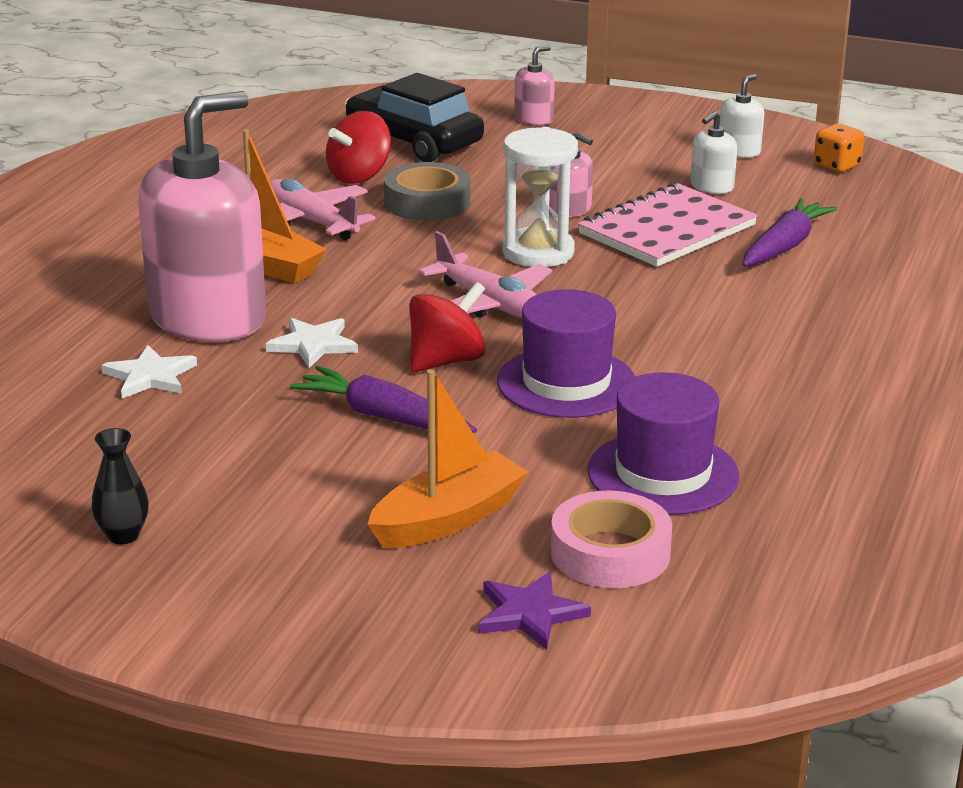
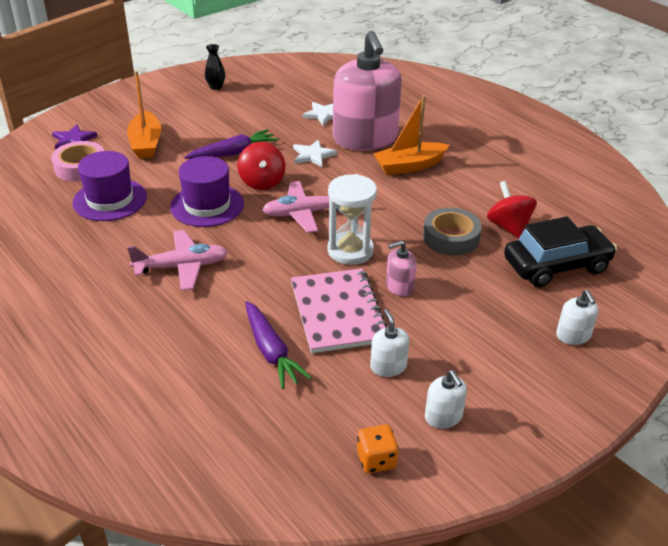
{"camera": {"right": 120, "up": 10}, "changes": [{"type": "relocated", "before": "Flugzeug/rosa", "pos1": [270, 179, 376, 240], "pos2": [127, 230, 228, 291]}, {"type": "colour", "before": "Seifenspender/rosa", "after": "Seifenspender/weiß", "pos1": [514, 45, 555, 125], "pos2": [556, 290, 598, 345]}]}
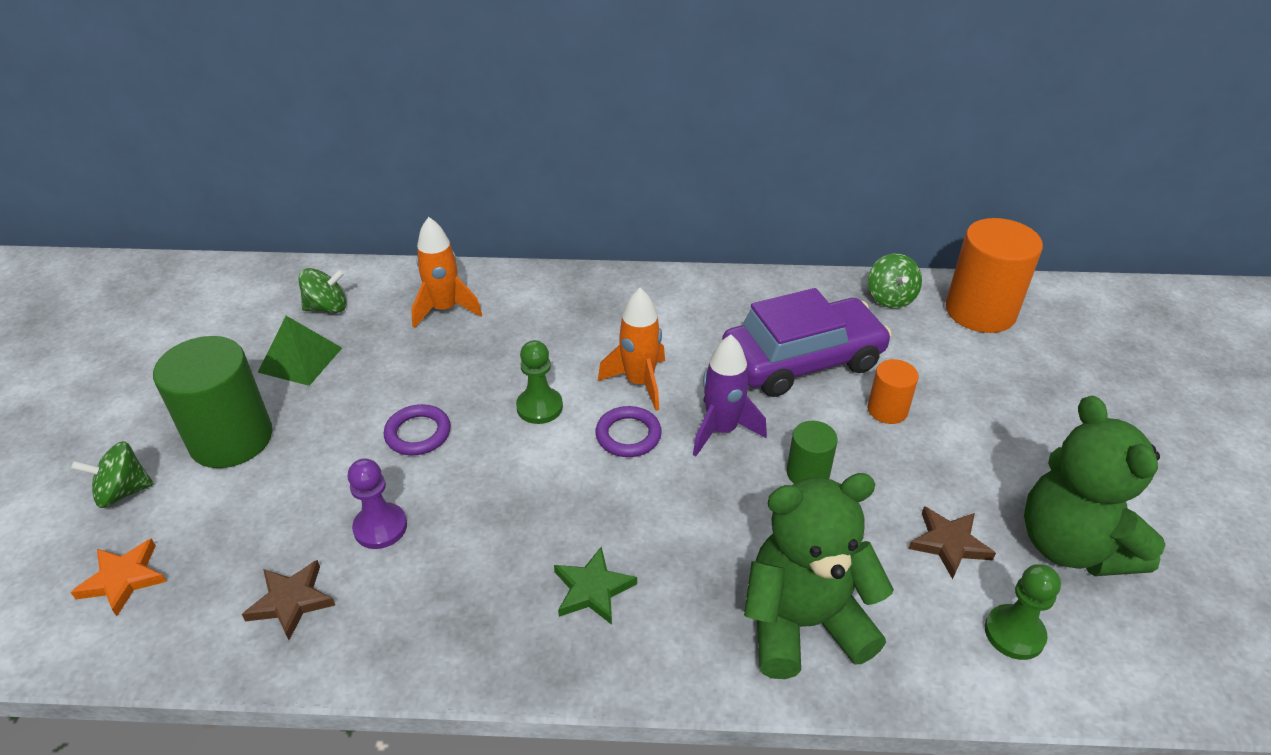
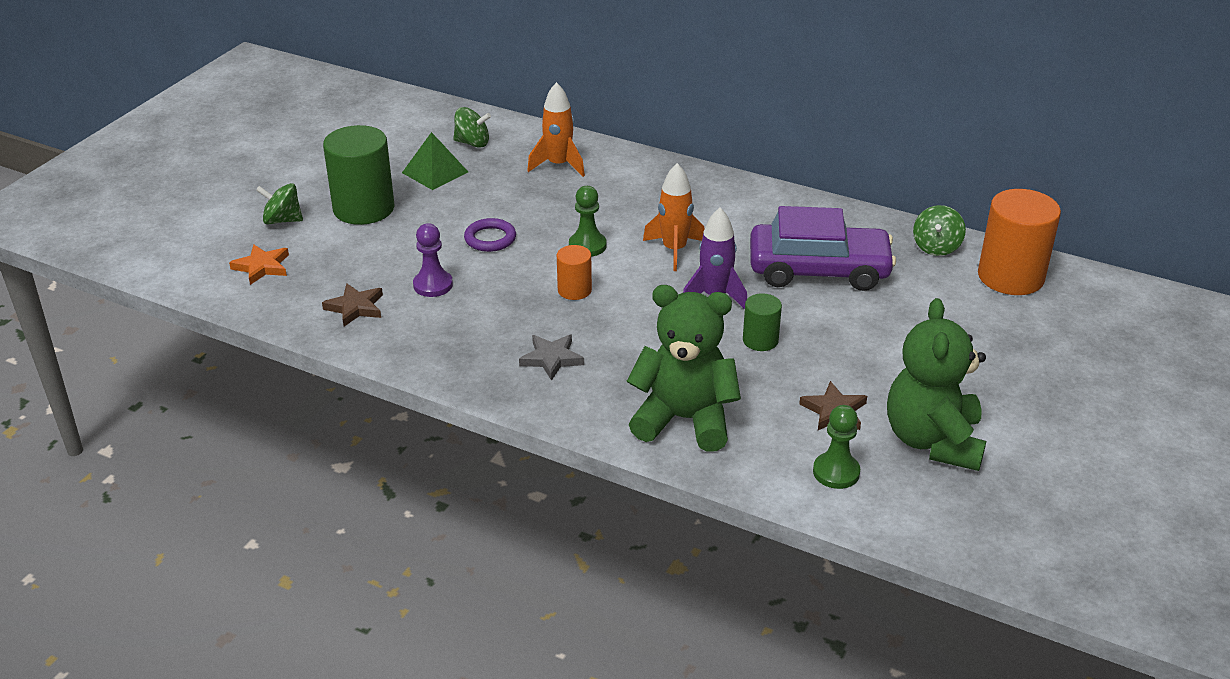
{"camera": {"right": 25, "up": -5}, "changes": [{"type": "colour", "before": "Stern/grün", "after": "Stern/grau", "pos1": [554, 547, 637, 625], "pos2": [519, 334, 584, 381]}, {"type": "missing", "before": "Ring/lila", "pos1": [596, 406, 662, 457]}, {"type": "relocated", "before": "Vollzylinder/orange", "pos1": [868, 359, 919, 424], "pos2": [557, 245, 592, 300]}]}
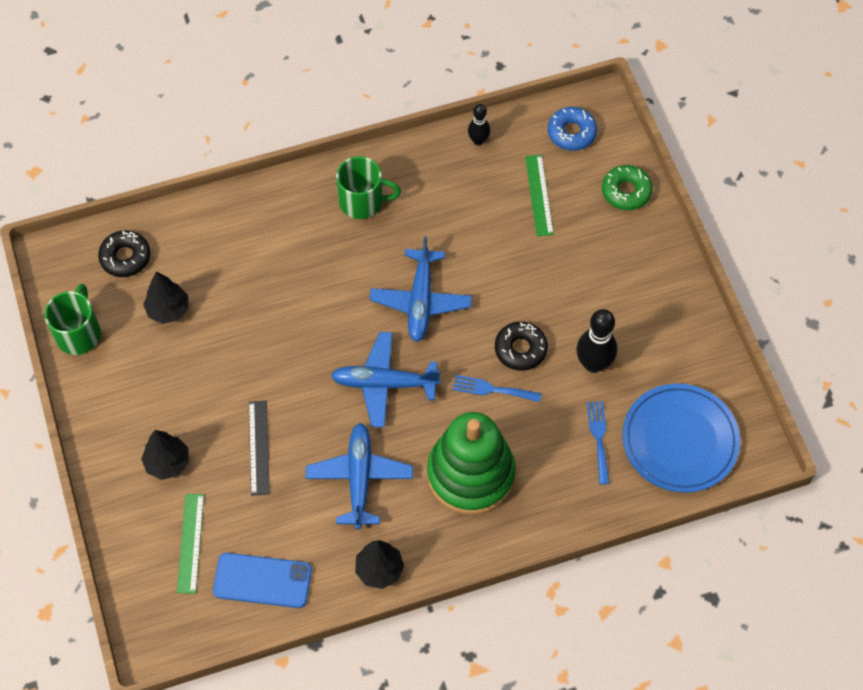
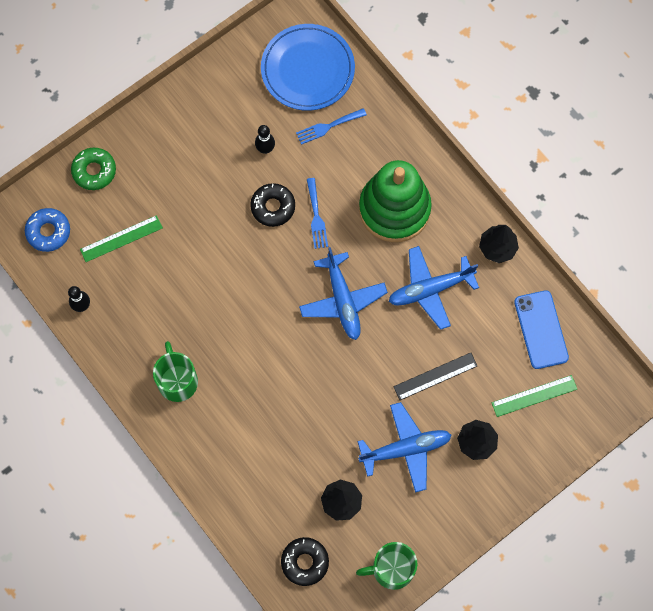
{"camera": {"right": -110, "up": 10}, "changes": [{"type": "relocated", "before": "Flugzeug/blau", "pos1": [369, 236, 472, 342], "pos2": [358, 402, 451, 493]}, {"type": "size", "before": "Bowlingkegel/schwarz", "pos1": [577, 309, 617, 373], "pos2": [255, 125, 275, 154], "scale": 0.6}]}
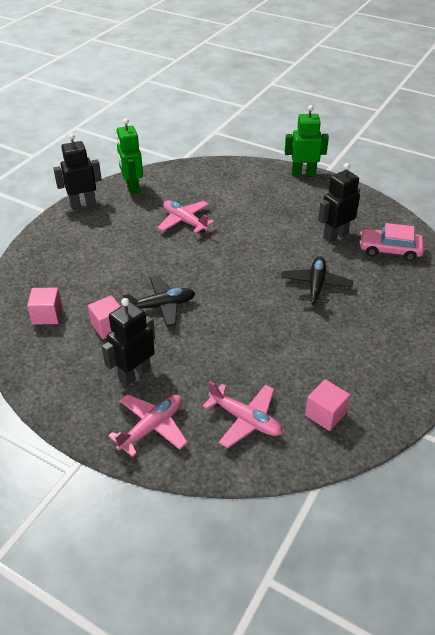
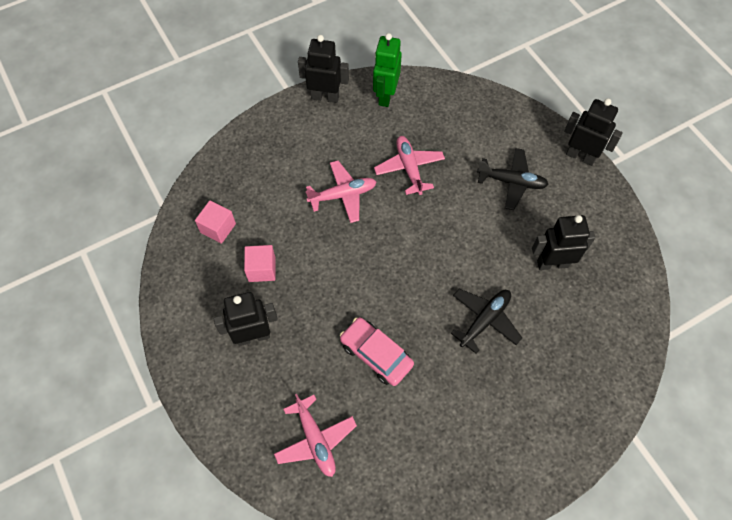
{"camera": {"right": 30, "up": 20}, "changes": [{"type": "relocated", "before": "Flugzeug/rosa", "pos1": [108, 394, 188, 457], "pos2": [306, 161, 376, 223]}, {"type": "relocated", "before": "Flugzeug/schwarz", "pos1": [122, 276, 195, 327], "pos2": [477, 148, 549, 210]}, {"type": "colour", "before": "Roboter/grün", "after": "Roboter/schwarz", "pos1": [285, 105, 329, 176], "pos2": [564, 98, 623, 166]}, {"type": "missing", "before": "Kubus/rosa", "pos1": [305, 379, 350, 431]}, {"type": "relocated", "before": "Auto/rosa", "pos1": [360, 223, 424, 261], "pos2": [340, 317, 414, 386]}]}
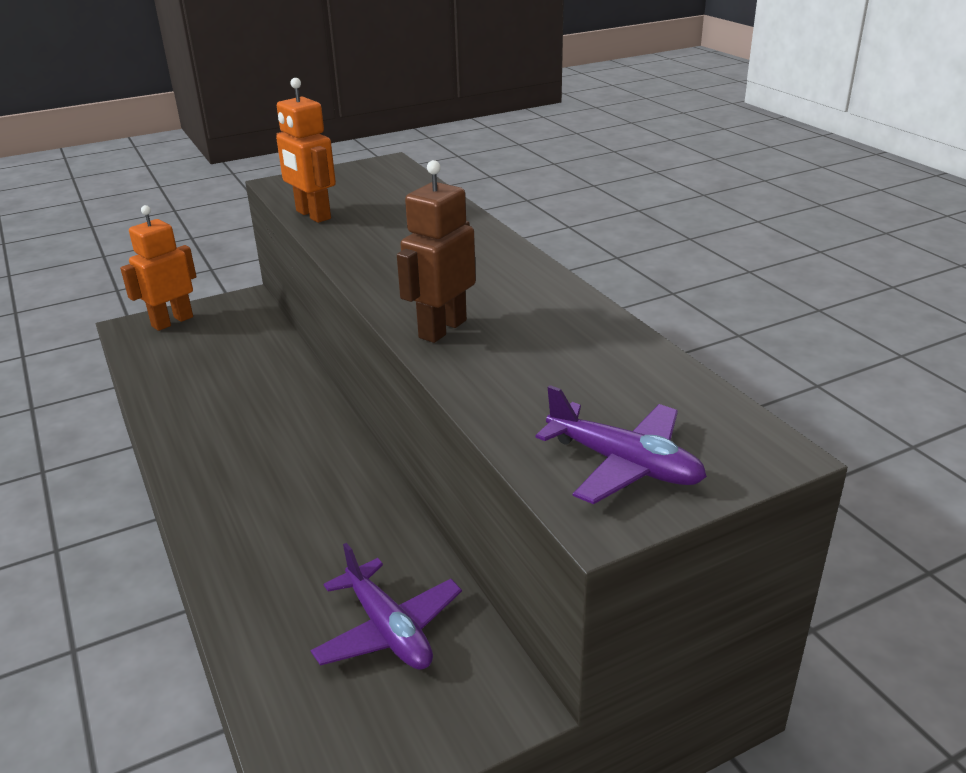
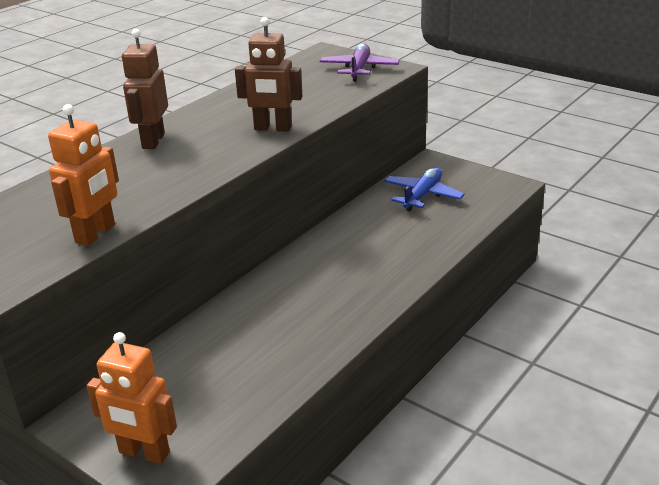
{"camera": {"right": -115, "up": 0}, "changes": [{"type": "colour", "before": "Flugzeug/lila", "after": "Flugzeug/blau", "pos1": [311, 543, 462, 670], "pos2": [384, 167, 465, 211]}, {"type": "appeared", "after": "Roboter/braun", "pos2": [122, 29, 168, 149]}]}
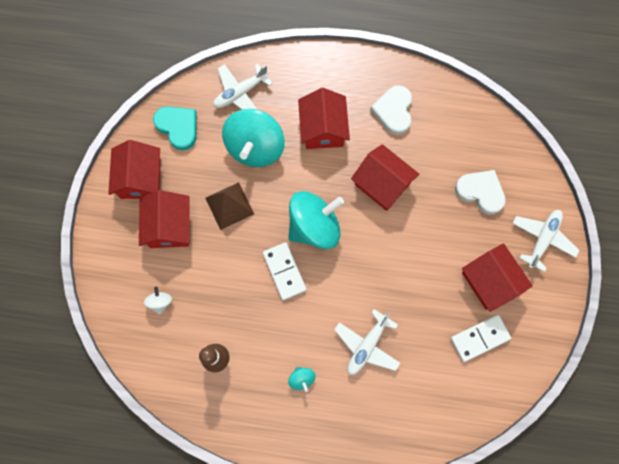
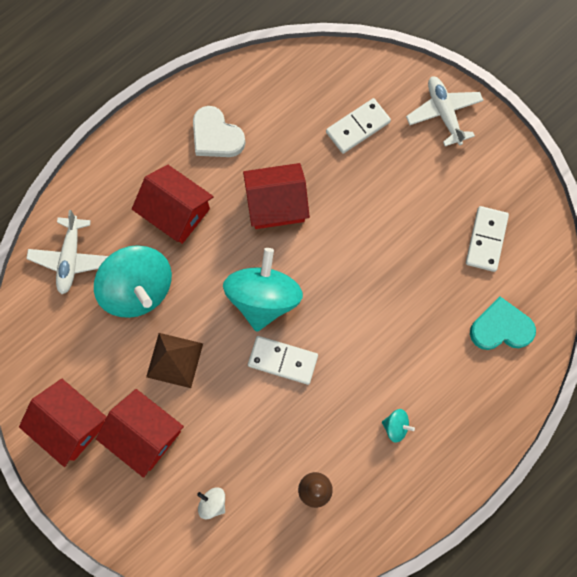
{"camera": {"right": -50, "up": 0}, "changes": [{"type": "relocated", "before": "Herz/türkis", "pos1": [153, 106, 197, 151], "pos2": [470, 297, 536, 350]}, {"type": "missing", "before": "Flugzeug/weiß", "pos1": [334, 309, 400, 375]}, {"type": "exchanged", "before": "Herz/weiß", "after": "Dominostein/weiß", "pos1": [455, 170, 506, 214], "pos2": [326, 98, 391, 154]}, {"type": "missing", "before": "Haus/rot", "pos1": [462, 243, 532, 312]}]}
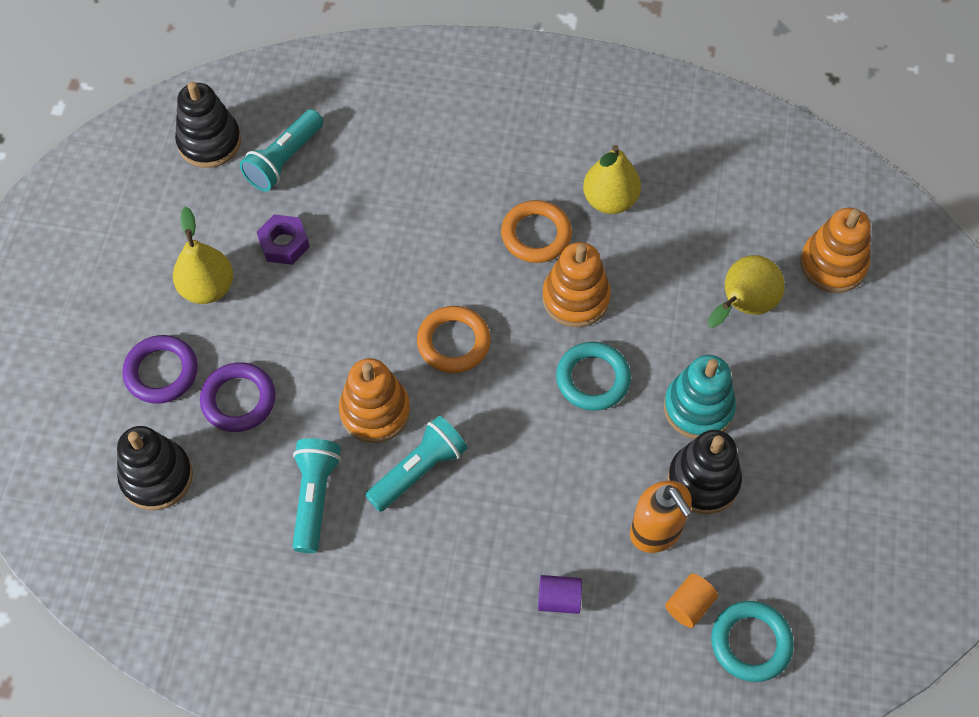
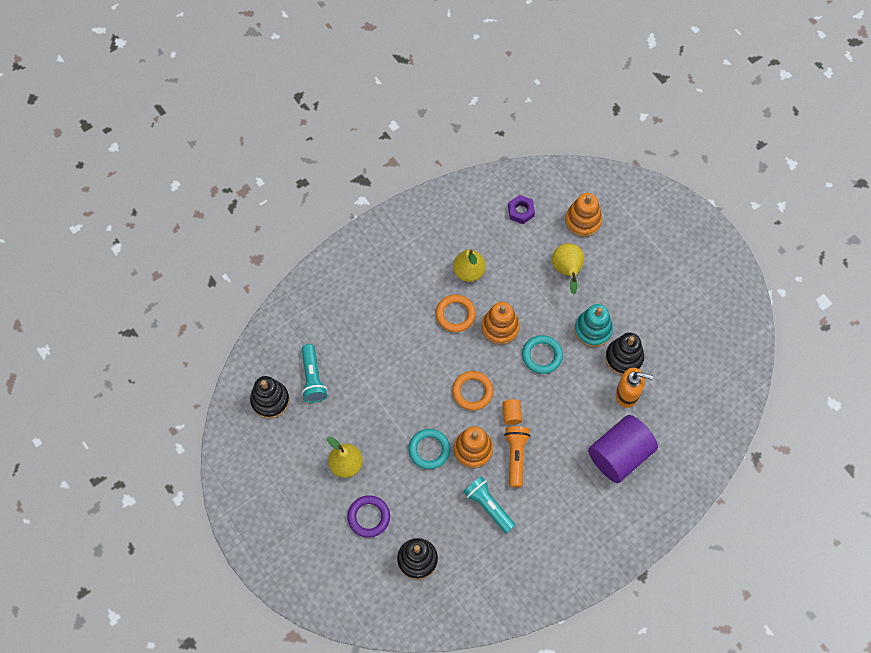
{"camera": {"right": -45, "up": 5}, "changes": [{"type": "missing", "before": "Ring/lila", "pos1": [200, 362, 276, 432]}, {"type": "relocated", "before": "Sechskantmutter/lila", "pos1": [257, 215, 310, 265], "pos2": [508, 195, 535, 224]}, {"type": "colour", "before": "Taschenlampe/türkis", "after": "Taschenlampe/orange", "pos1": [365, 416, 468, 512], "pos2": [504, 426, 530, 488]}, {"type": "size", "before": "Vollzylinder/lila", "pos1": [538, 575, 582, 614], "pos2": [588, 415, 658, 483], "scale": 2.47}, {"type": "relocated", "before": "Vollzylinder/orange", "pos1": [665, 574, 718, 628], "pos2": [502, 399, 522, 425]}, {"type": "relocated", "before": "Ring/türkis", "pos1": [711, 601, 794, 682], "pos2": [408, 429, 450, 469]}]}
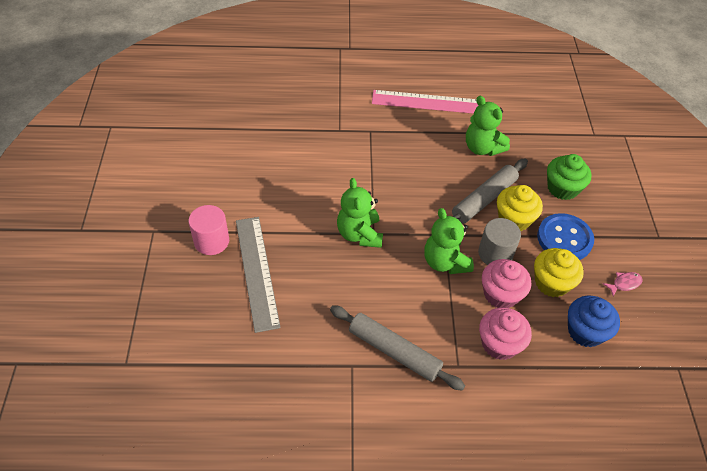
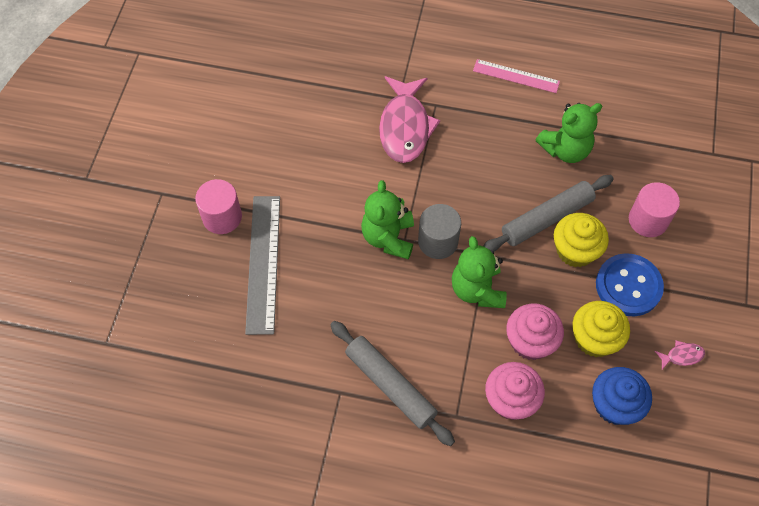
{"camera": {"right": 15, "up": 10}, "changes": [{"type": "size", "before": "Lineal/rosa", "pos1": [372, 90, 479, 114], "pos2": [473, 59, 560, 93], "scale": 0.62}, {"type": "spun", "before": "Teddybär/grün", "pos1": [466, 96, 510, 156], "pos2": [536, 103, 602, 163], "turn": -90}, {"type": "relocated", "before": "Vollzylinder/grau", "pos1": [478, 218, 521, 265], "pos2": [418, 204, 461, 259]}, {"type": "exchanged", "before": "Muffin/grün", "after": "Vollzylinder/rosa", "pos1": [547, 154, 591, 200], "pos2": [629, 182, 680, 237]}, {"type": "appeared", "after": "Fisch/rosa", "pos2": [379, 76, 440, 163]}]}
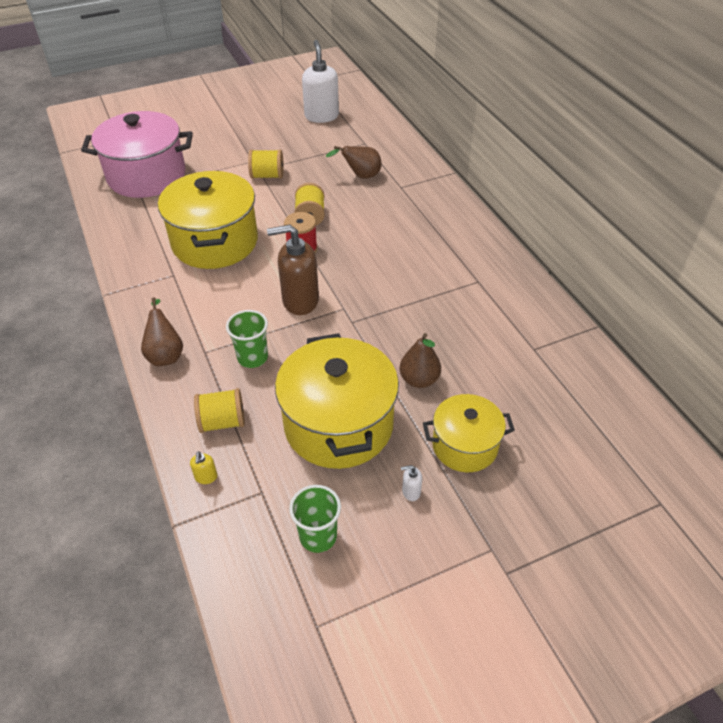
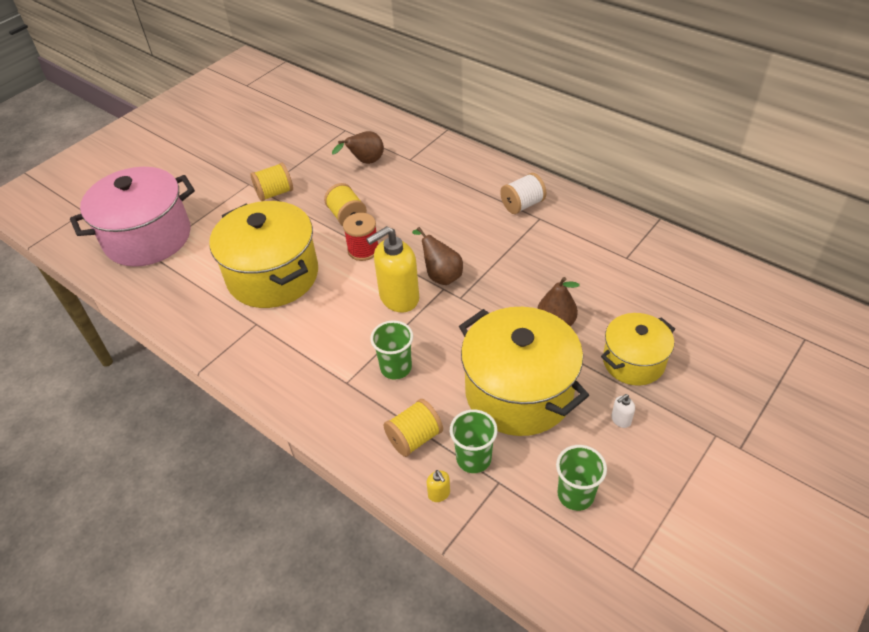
{"camera": {"right": -25, "up": 0}, "changes": [{"type": "relocated", "before": "Birne/braun", "pos1": [141, 297, 183, 366], "pos2": [412, 227, 463, 285]}, {"type": "colour", "before": "Seifenspender/braun", "after": "Seifenspender/gelb", "pos1": [267, 225, 319, 315], "pos2": [366, 226, 419, 312]}, {"type": "missing", "before": "Seifenspender/weiß", "pos1": [302, 40, 339, 123]}, {"type": "appeared", "after": "Becher/grün", "pos2": [450, 409, 498, 473]}, {"type": "appeared", "after": "Garnrolle/weiß", "pos2": [500, 173, 546, 214]}]}
